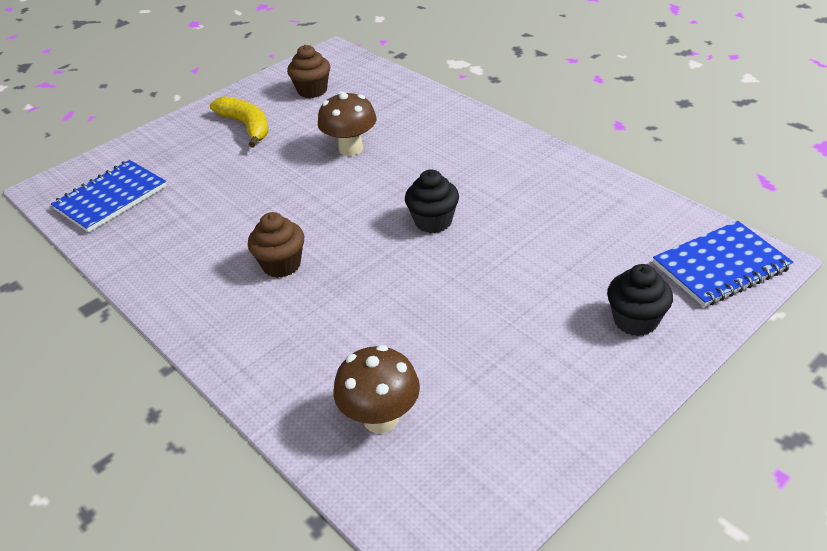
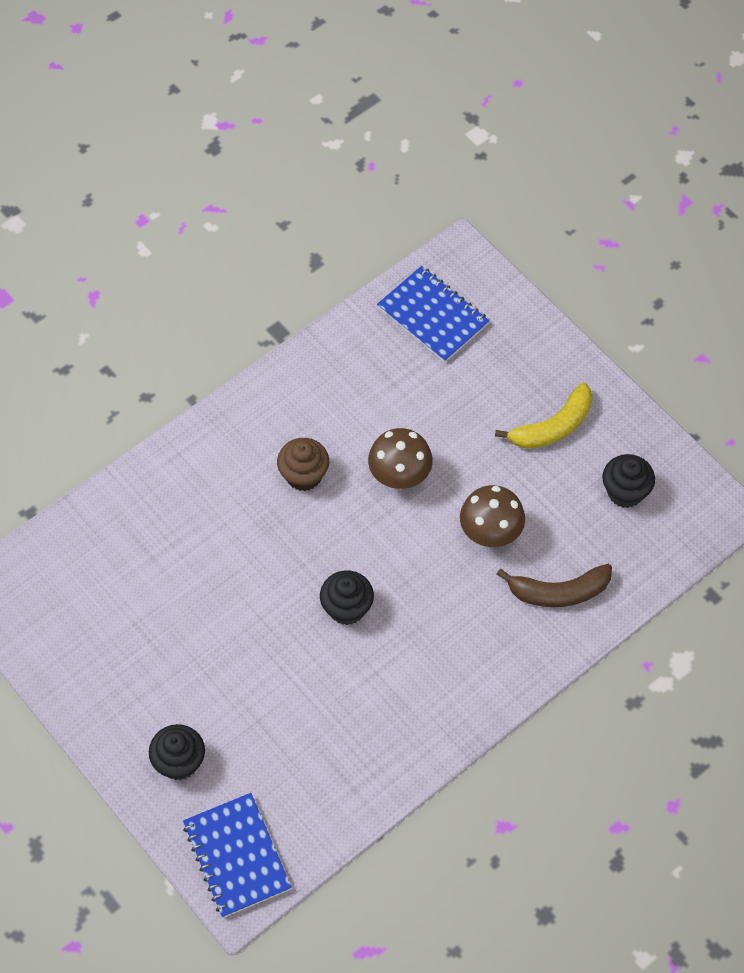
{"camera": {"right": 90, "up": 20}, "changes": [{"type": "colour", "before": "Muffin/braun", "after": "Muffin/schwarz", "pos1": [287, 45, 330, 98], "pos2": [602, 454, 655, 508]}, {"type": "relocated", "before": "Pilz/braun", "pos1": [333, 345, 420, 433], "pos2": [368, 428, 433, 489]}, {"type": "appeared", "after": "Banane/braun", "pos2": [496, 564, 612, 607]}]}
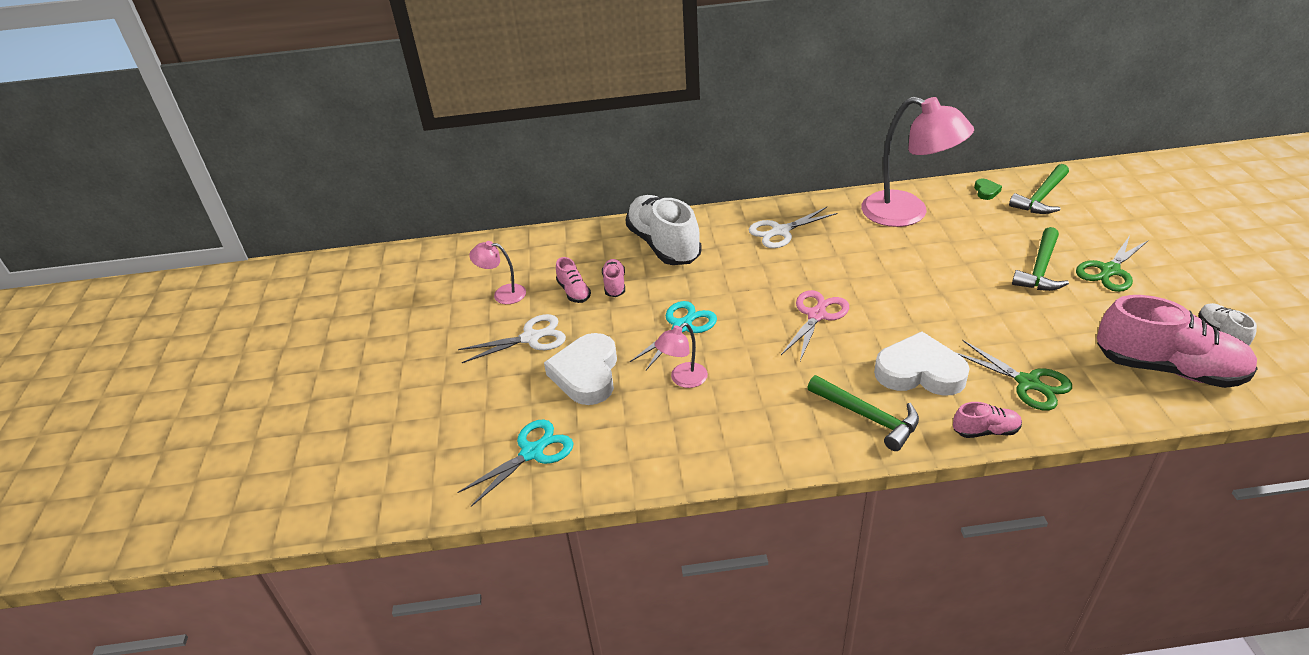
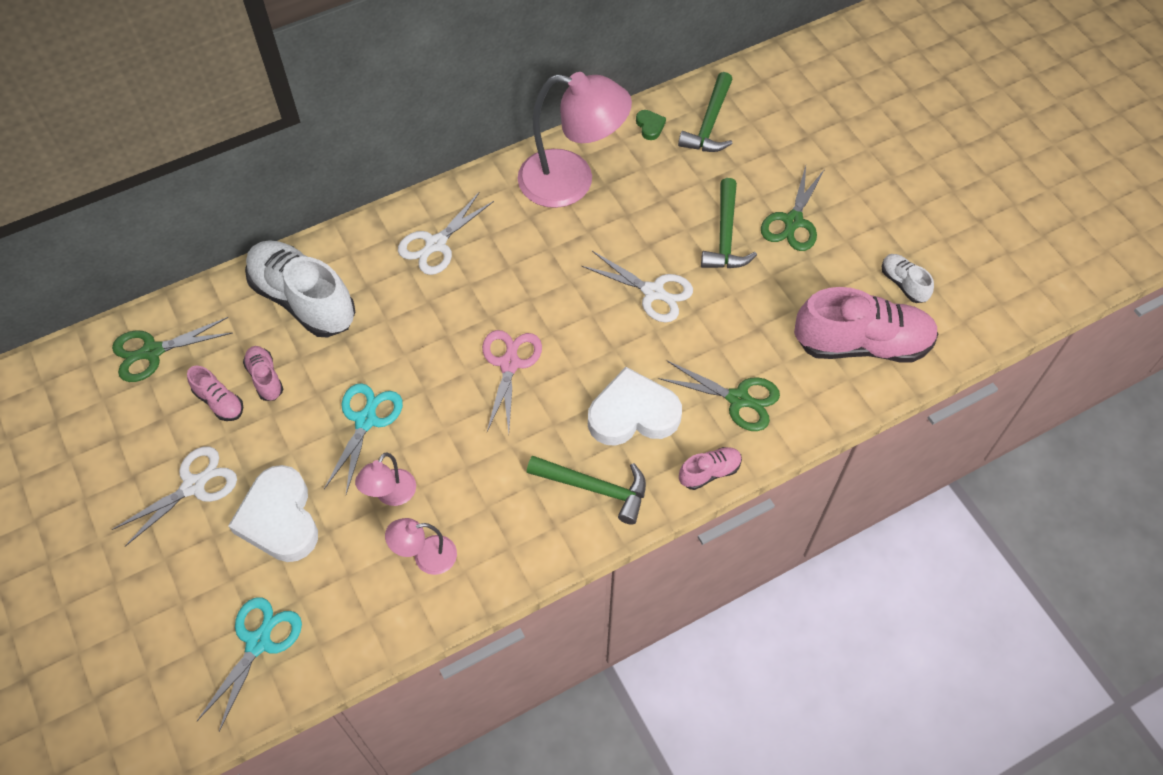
{"camera": {"right": -25, "up": 20}, "changes": [{"type": "relocated", "before": "Lampe/rosa", "pos1": [469, 241, 526, 304], "pos2": [385, 518, 457, 575]}, {"type": "appeared", "after": "Schere/grün", "pos2": [112, 317, 232, 382]}, {"type": "appeared", "after": "Schere/weiß", "pos2": [581, 251, 693, 322]}]}
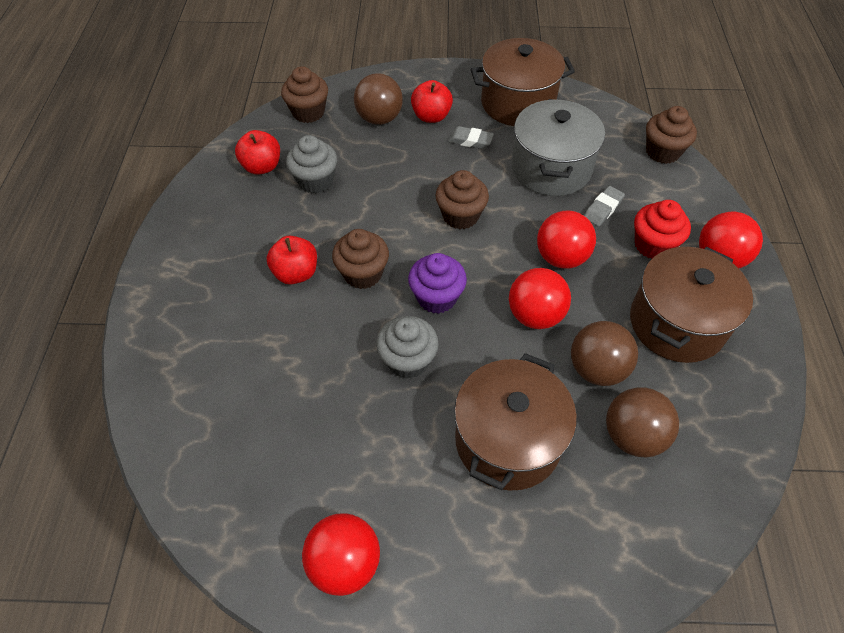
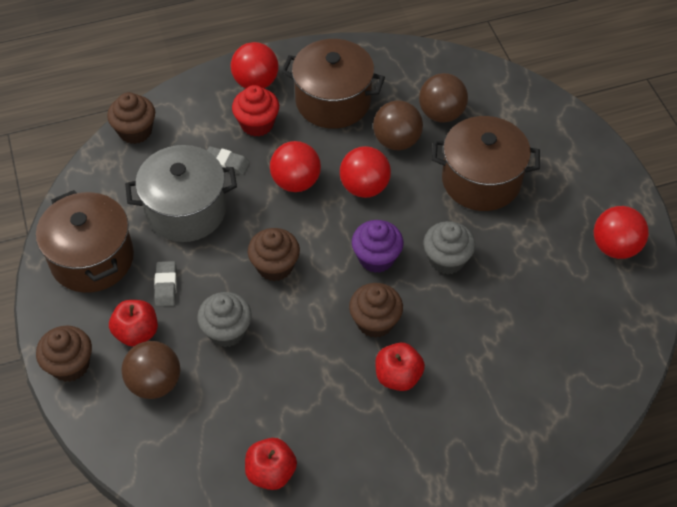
{"camera": {"right": -110, "up": 0}, "changes": [{"type": "relocated", "before": "Muffin/braun", "pos1": [281, 66, 328, 123], "pos2": [36, 326, 92, 382]}, {"type": "relocated", "before": "Muffin/grau", "pos1": [286, 135, 337, 194], "pos2": [197, 292, 252, 347]}]}
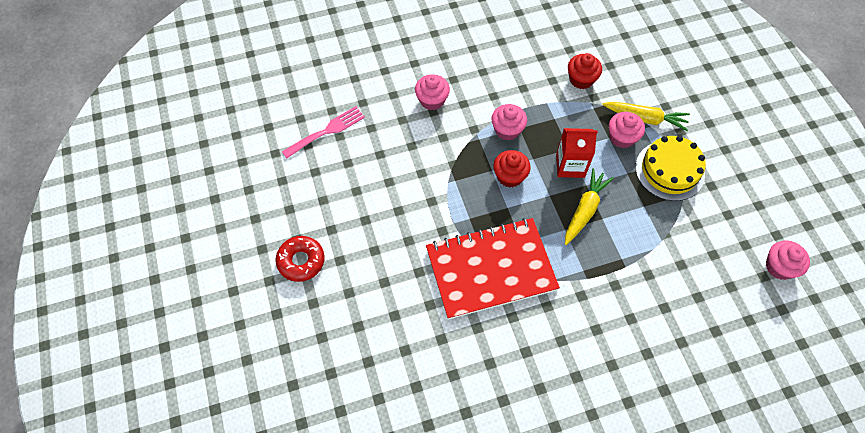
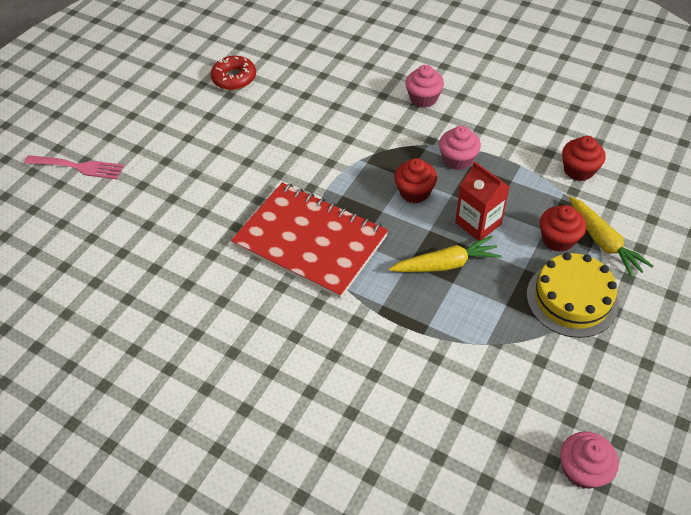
{"camera": {"right": 50, "up": -10}, "changes": [{"type": "relocated", "before": "Donut/rot", "pos1": [276, 236, 325, 282], "pos2": [211, 56, 256, 90]}, {"type": "relocated", "before": "Gabel/rosa", "pos1": [282, 106, 365, 159], "pos2": [24, 155, 124, 179]}, {"type": "colour", "before": "Muffin/rosa", "after": "Muffin/rot", "pos1": [609, 112, 645, 148], "pos2": [540, 205, 586, 252]}]}
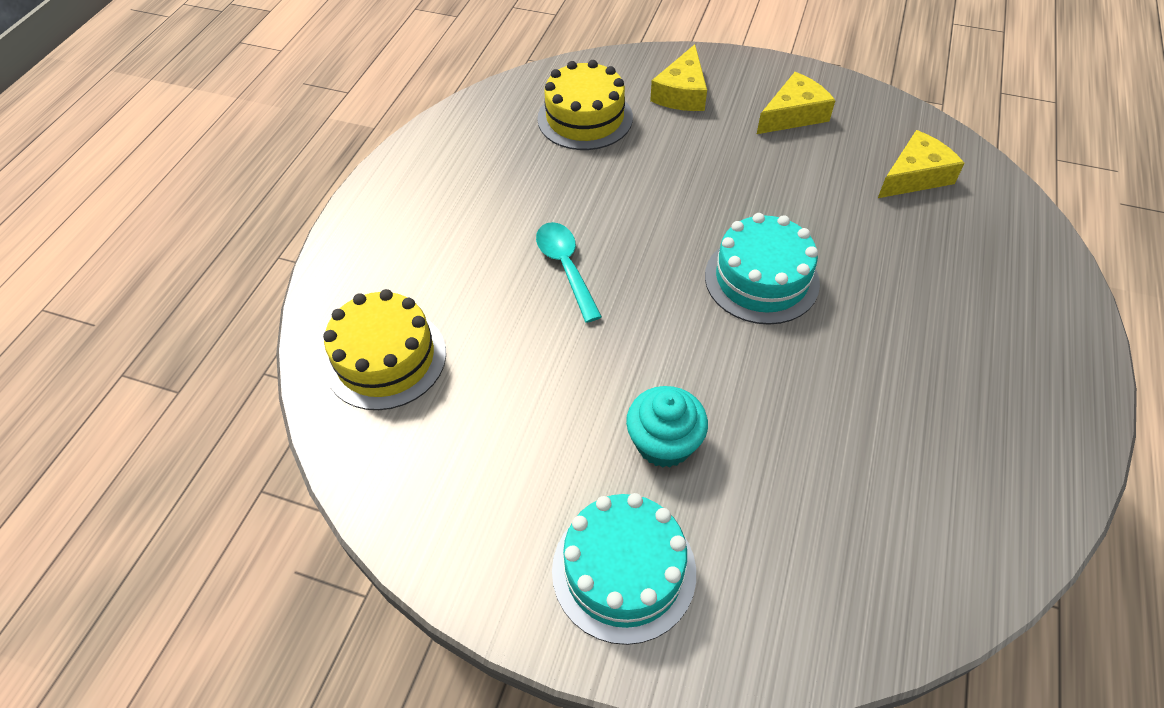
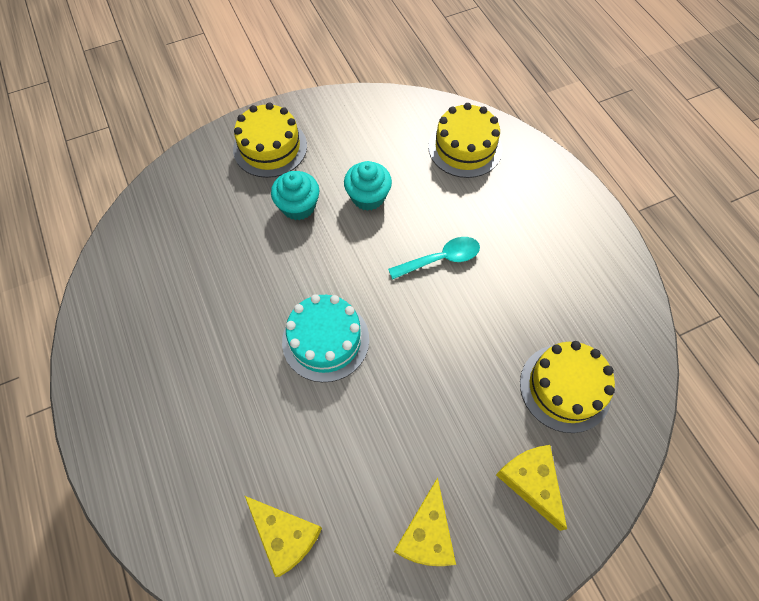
{"camera": {"right": 135, "up": 10}, "changes": [{"type": "spun", "before": "Löffel/türkis", "pos1": [536, 222, 602, 323], "pos2": [388, 237, 480, 280], "turn": -45}, {"type": "colour", "before": "Kuchen/türkis", "after": "Kuchen/gelb", "pos1": [552, 493, 696, 645], "pos2": [233, 103, 307, 178]}, {"type": "spun", "before": "Käse/gelb", "pos1": [878, 130, 965, 198], "pos2": [245, 496, 322, 577], "turn": -60}, {"type": "appeared", "after": "Muffin/türkis", "pos2": [344, 161, 392, 211]}]}
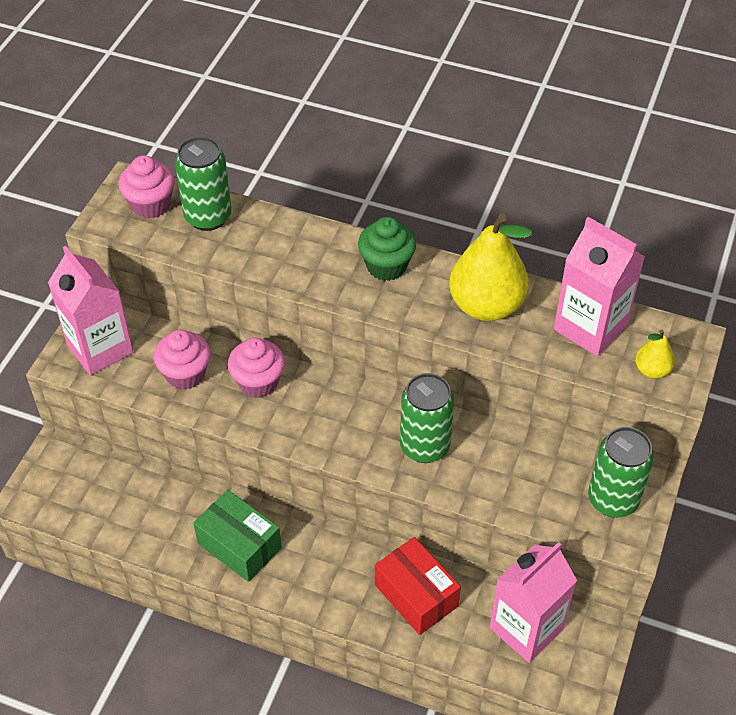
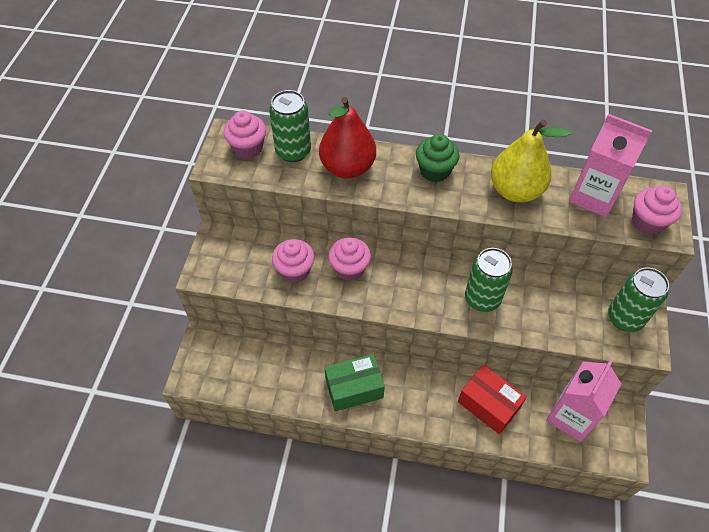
{"camera": {"right": -10, "up": 5}, "changes": [{"type": "missing", "before": "Getränkekarton/rosa", "pos1": [48, 246, 133, 375]}, {"type": "spun", "before": "Schachtel/grün", "pos1": [194, 490, 282, 582], "pos2": [324, 354, 385, 411], "turn": -45}, {"type": "exchanged", "before": "Birne/gelb", "after": "Muffin/rosa", "pos1": [635, 329, 675, 379], "pos2": [632, 186, 682, 235]}, {"type": "appeared", "after": "Birne/rot", "pos2": [319, 97, 376, 179]}]}
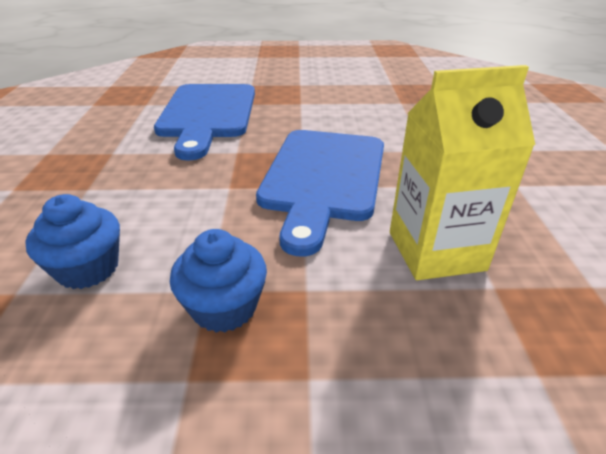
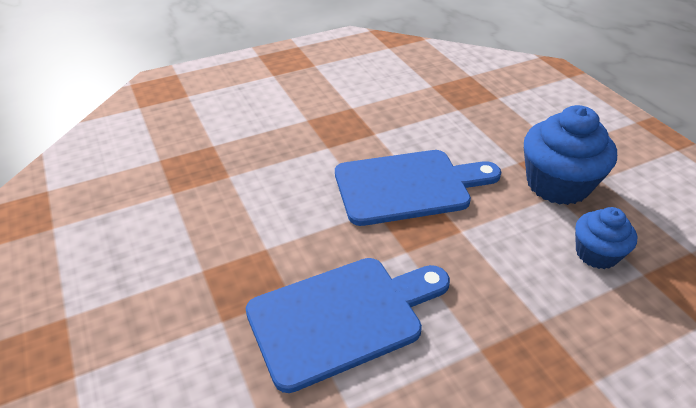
{"camera": {"right": -115, "up": 5}, "changes": [{"type": "size", "before": "Muffin/blau", "pos1": [170, 229, 267, 333], "pos2": [524, 105, 617, 205], "scale": 1.71}, {"type": "missing", "before": "Getränkekarton/gelb", "pos1": [390, 65, 535, 280]}]}
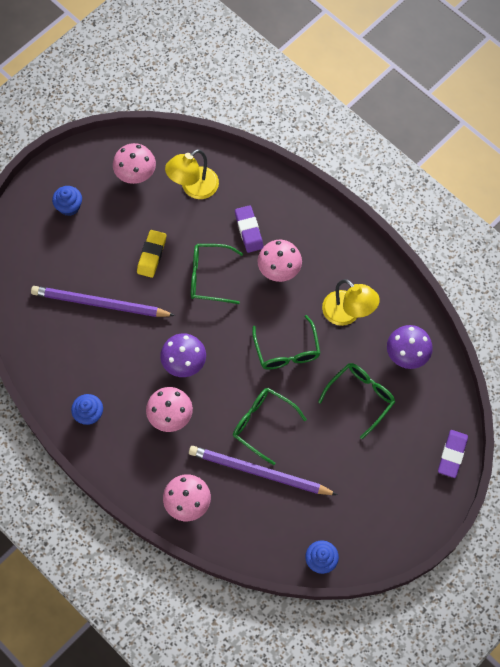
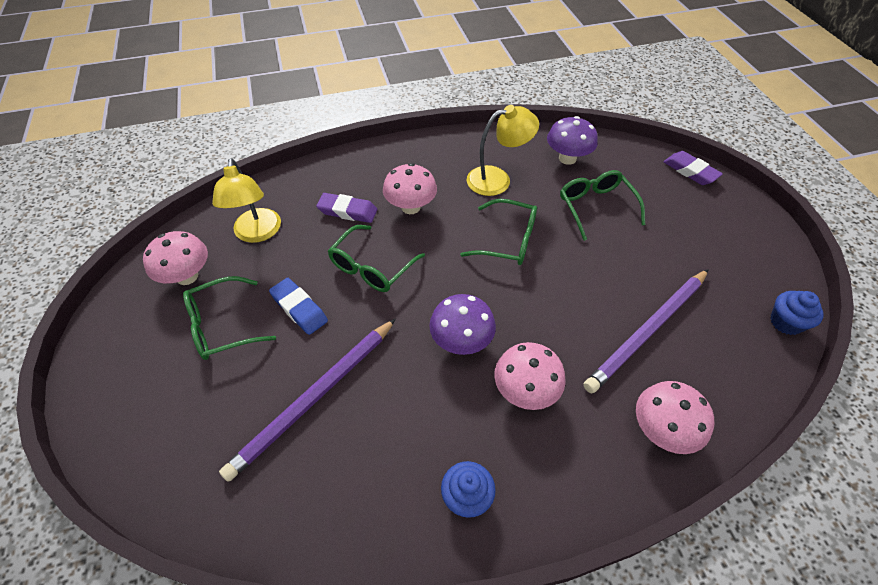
{"camera": {"right": -60, "up": -15}, "changes": [{"type": "missing", "before": "Muffin/blau", "pos1": [52, 186, 82, 216]}, {"type": "colour", "before": "Radiergummi/gelb", "after": "Radiergummi/blau", "pos1": [137, 230, 166, 278], "pos2": [269, 278, 328, 335]}, {"type": "relocated", "before": "Brille/grün", "pos1": [233, 388, 307, 465], "pos2": [183, 276, 276, 360]}]}
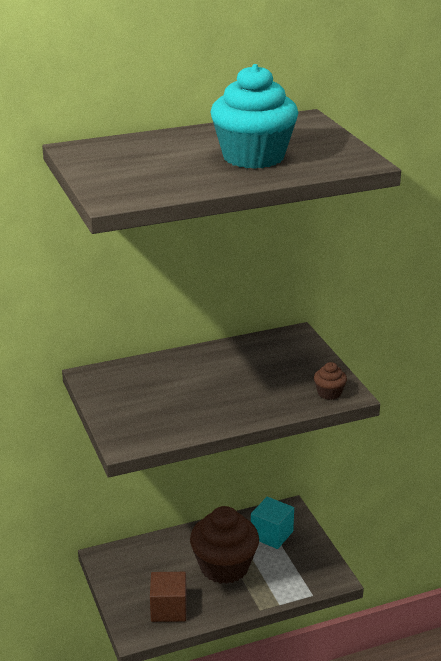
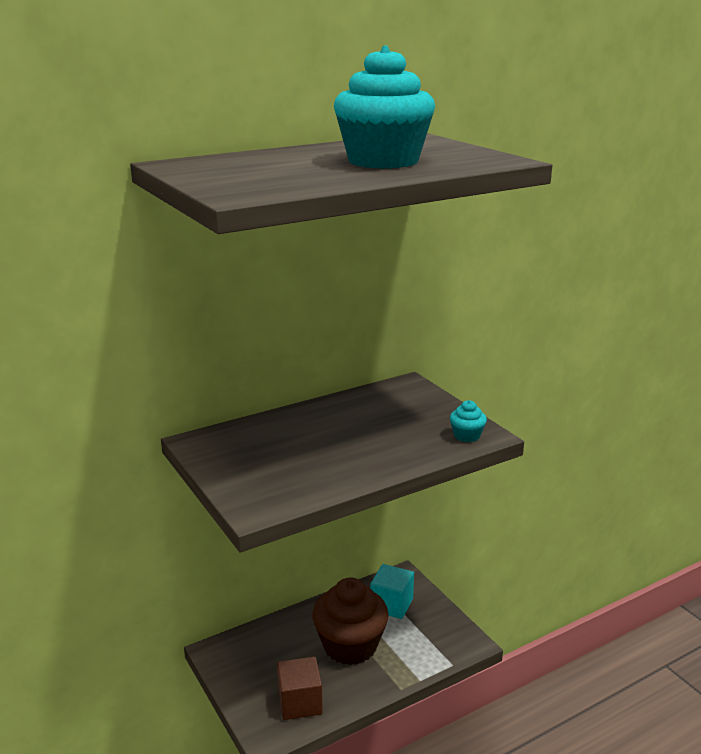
{"camera": {"right": -10, "up": -5}, "changes": [{"type": "colour", "before": "Muffin/braun", "after": "Muffin/türkis", "pos1": [314, 362, 347, 400], "pos2": [450, 400, 487, 442]}]}
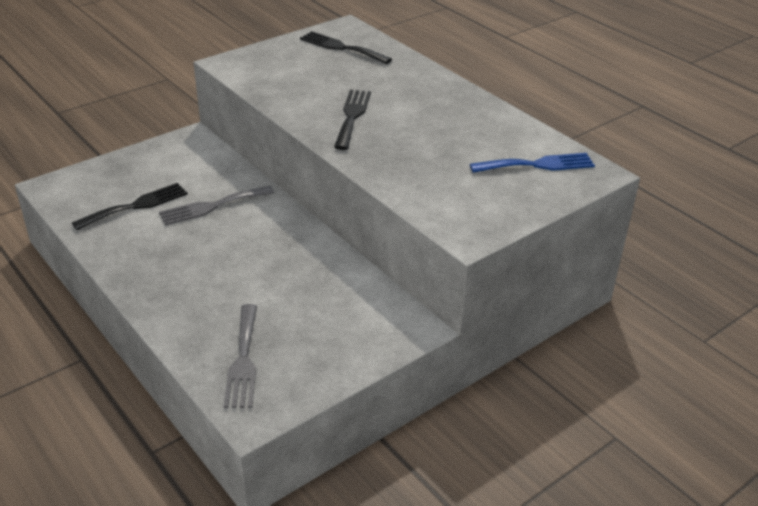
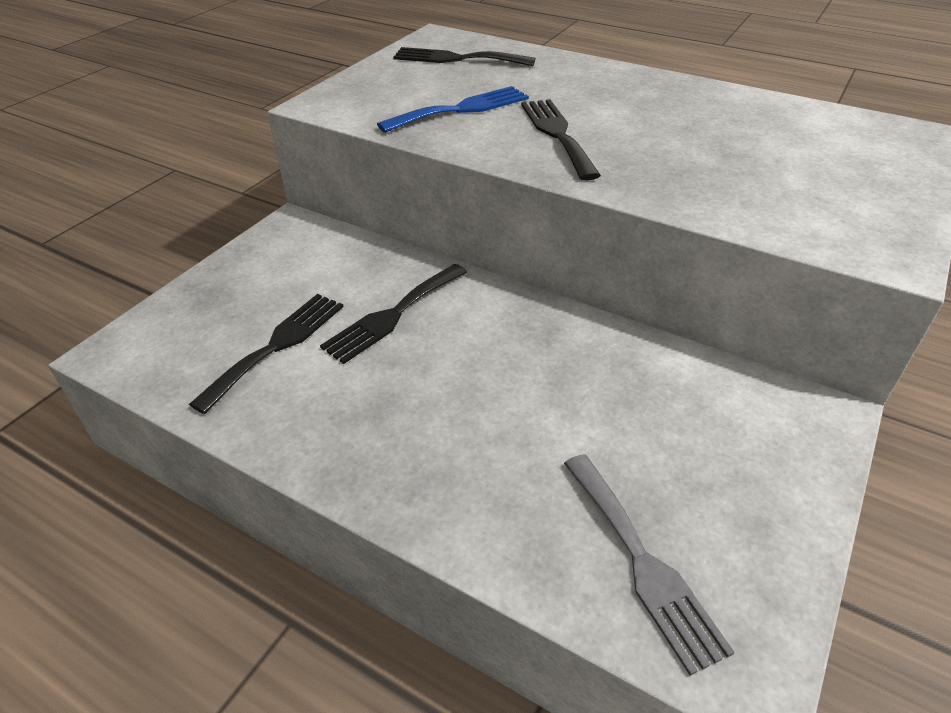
{"camera": {"right": -20, "up": 5}, "changes": [{"type": "colour", "before": "Gabel/grau", "after": "Gabel/schwarz", "pos1": [159, 186, 274, 225], "pos2": [320, 264, 467, 364]}, {"type": "relocated", "before": "Gabel/blau", "pos1": [470, 153, 595, 173], "pos2": [377, 86, 529, 133]}]}
